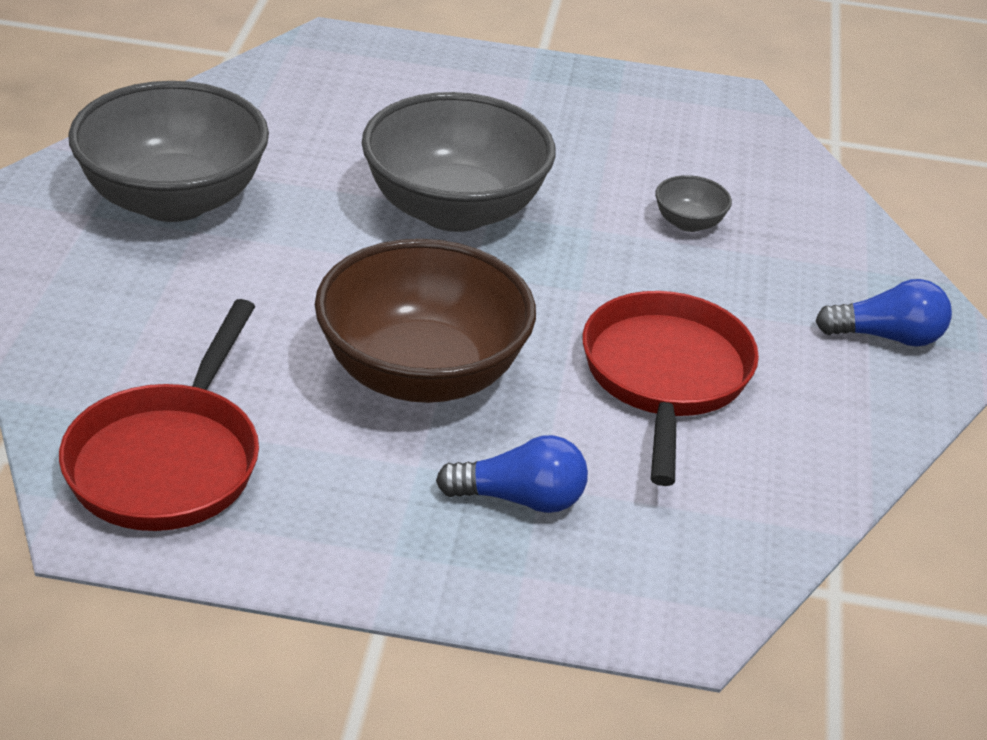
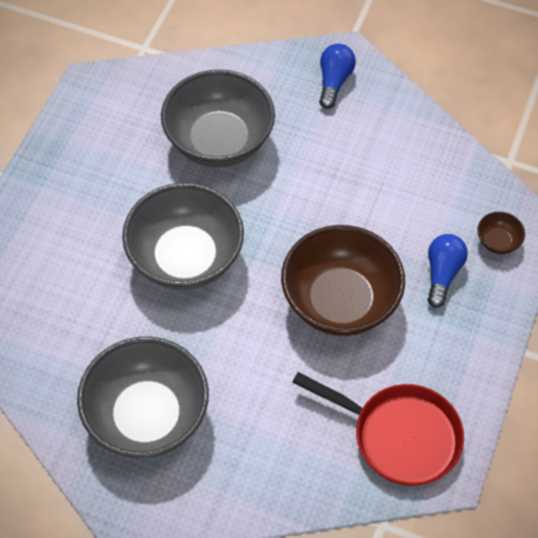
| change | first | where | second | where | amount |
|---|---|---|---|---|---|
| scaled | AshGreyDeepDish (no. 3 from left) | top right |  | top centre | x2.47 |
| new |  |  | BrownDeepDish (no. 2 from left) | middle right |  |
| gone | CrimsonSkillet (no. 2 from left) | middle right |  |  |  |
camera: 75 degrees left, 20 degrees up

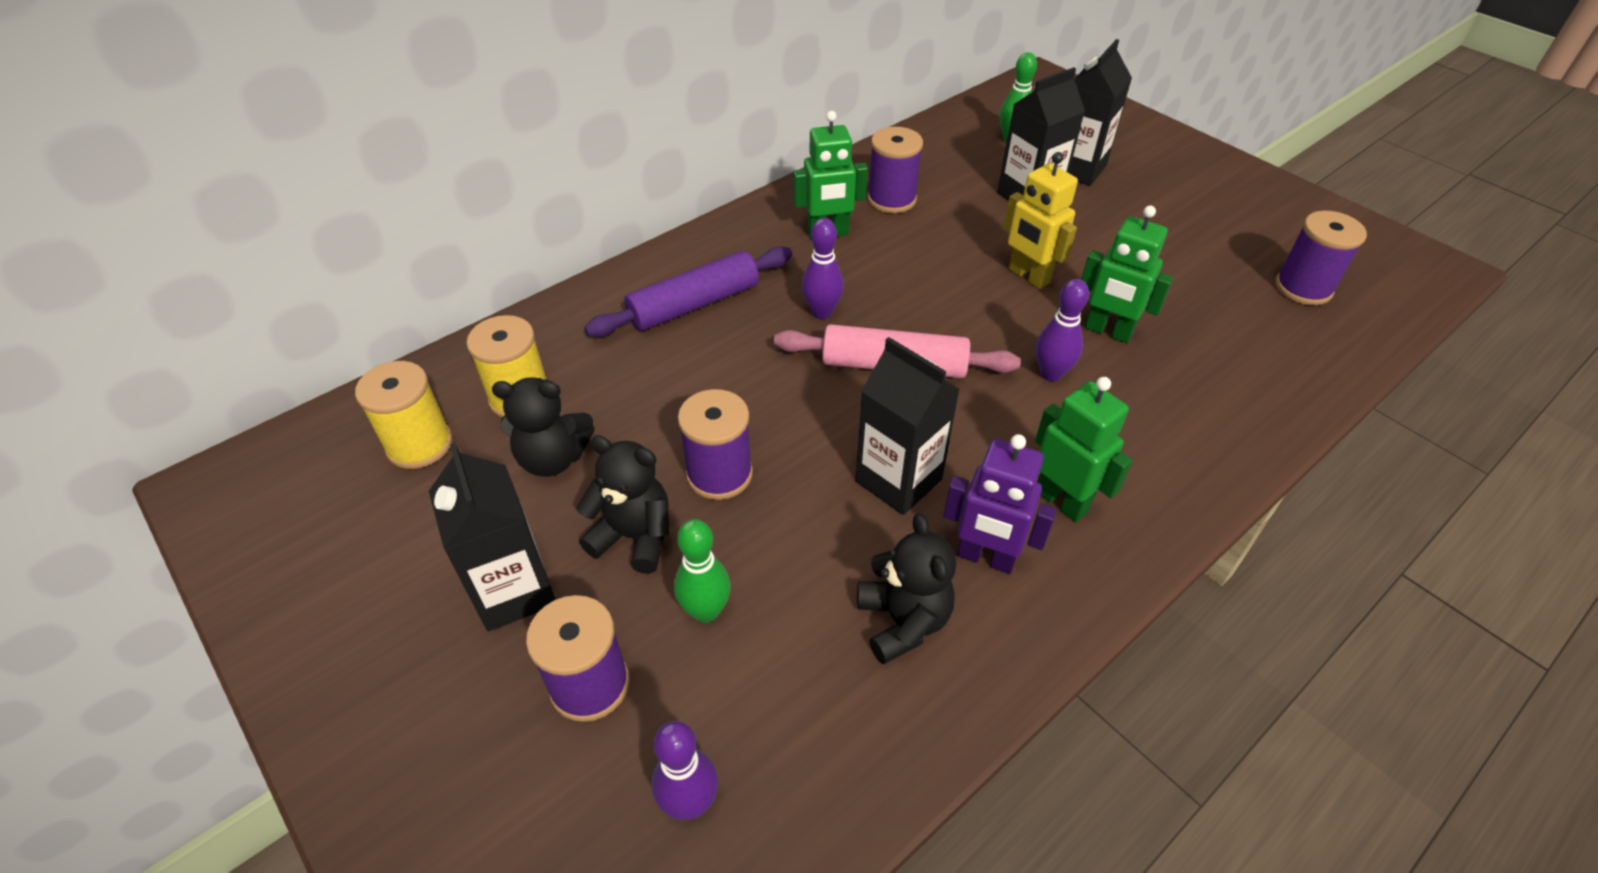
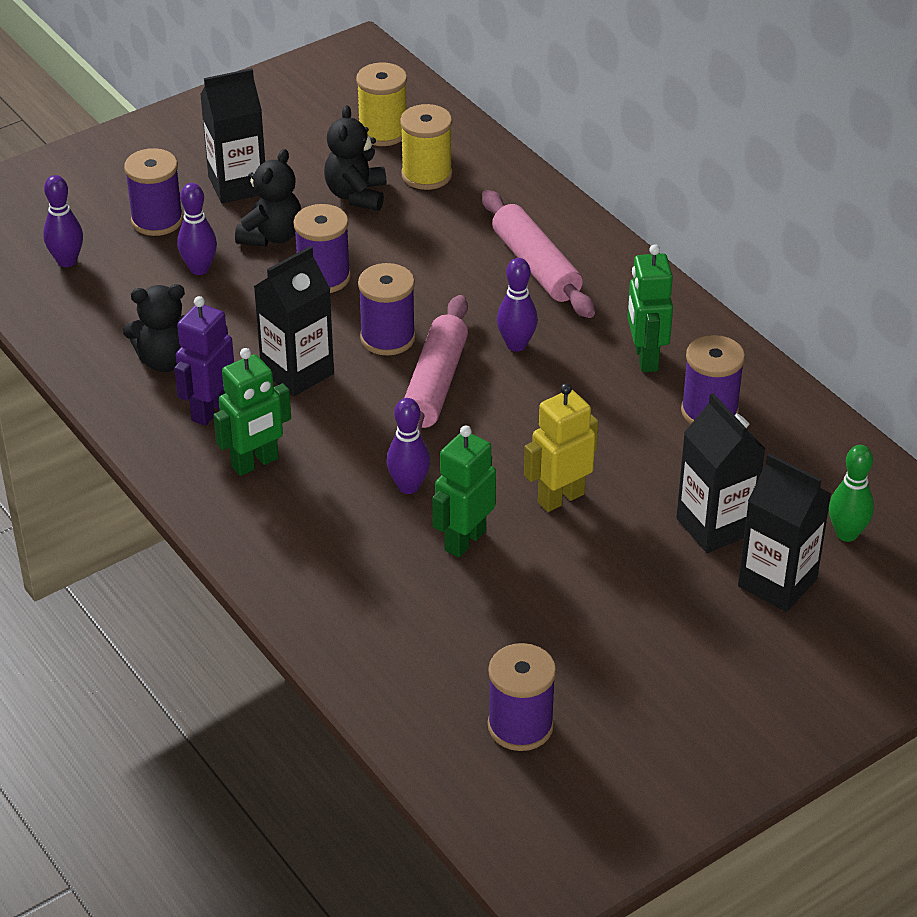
| change | first | where | second | where | amount |
|---|---|---|---|---|---|
| repainted | GreenBowlingPin (no. 1 from left) | centre | RoyalPurpleBowlingPin (no. 2 from left) | top left |  |
| new |  |  | RoyalPurpleSpool (no. 3 from left) | centre |  |
| repainted | RoyalPurpleRollingPin | centre | RosePinkRollingPin (no. 2 from left) | top centre |  |
camera: 95 degrees right, 5 degrees down

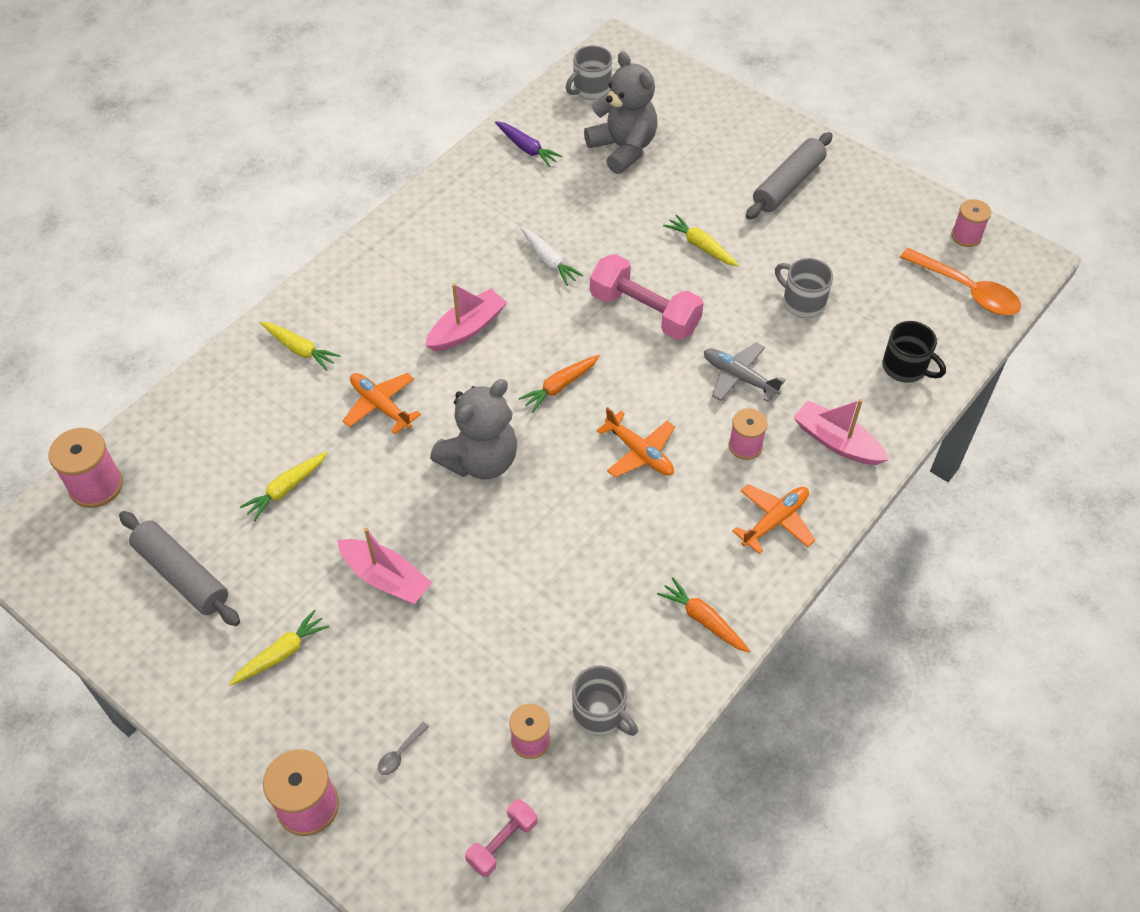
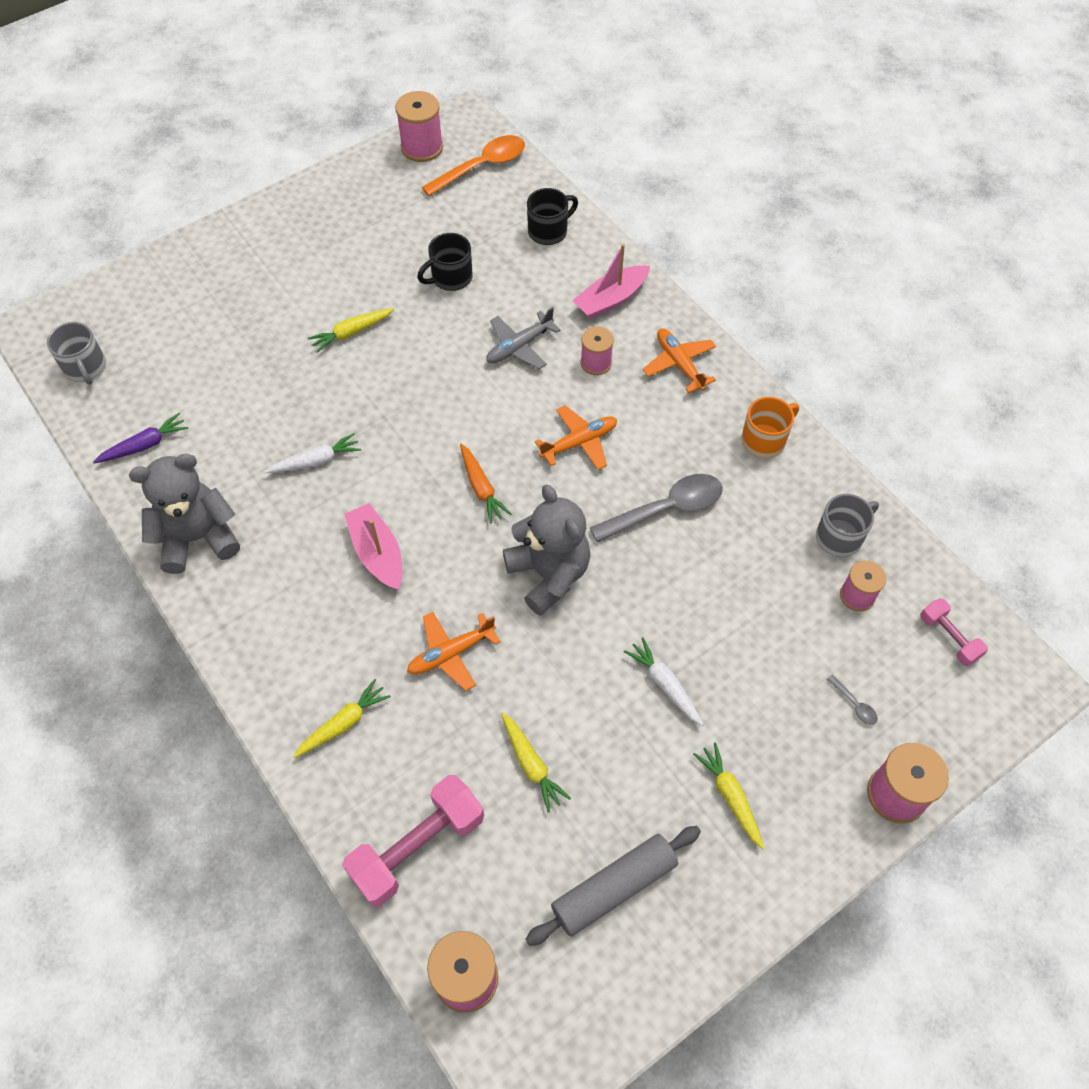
| change | first | where | second | where | amount |
|---|---|---|---|---|---|
| shifted | AshGreyTeddy (no. 2 from left in the first image) | top centre | AshGreyTeddy (no. 1 from left) | middle left |  |
| shifted | RosePinkDumbbell (no. 2 from left in the first image) | top centre | RosePinkDumbbell (no. 1 from left) | bottom centre |  |
| scaled | RosePinkSpool (no. 5 from left in the first image) | top right | RosePinkSpool (no. 1 from left) | top centre | x1.53 |
| repainted | AshGreyTeaMug (no. 3 from left) | top right | EbonyTeaMug (no. 1 from left) | top centre |  |
| new |  |  | AshGreyTablespoon (no. 1 from left) | centre |  |
| swapped | RosePinkToyBoat (no. 1 from left) | centre | SnowWhiteToyCarrot (no. 2 from left) | centre |  |
| swapped | OrangeToyCarrot (no. 2 from left) | bottom centre | OrangeTeaMug | middle right |  |
| gone | AshGreyRollingPin (no. 2 from left) | top right |  |  |  |
camera: 75 degrees left, 5 degrees up

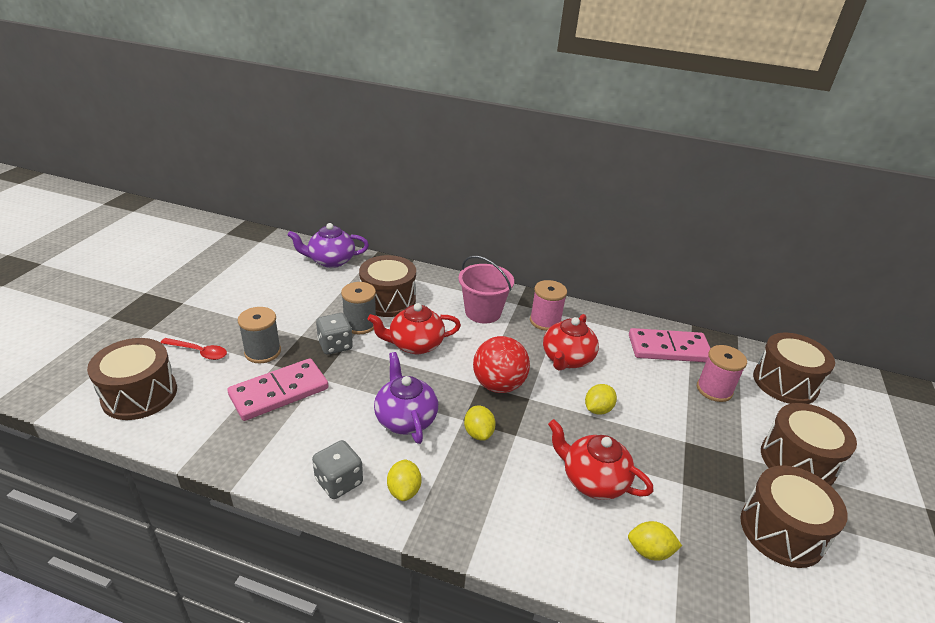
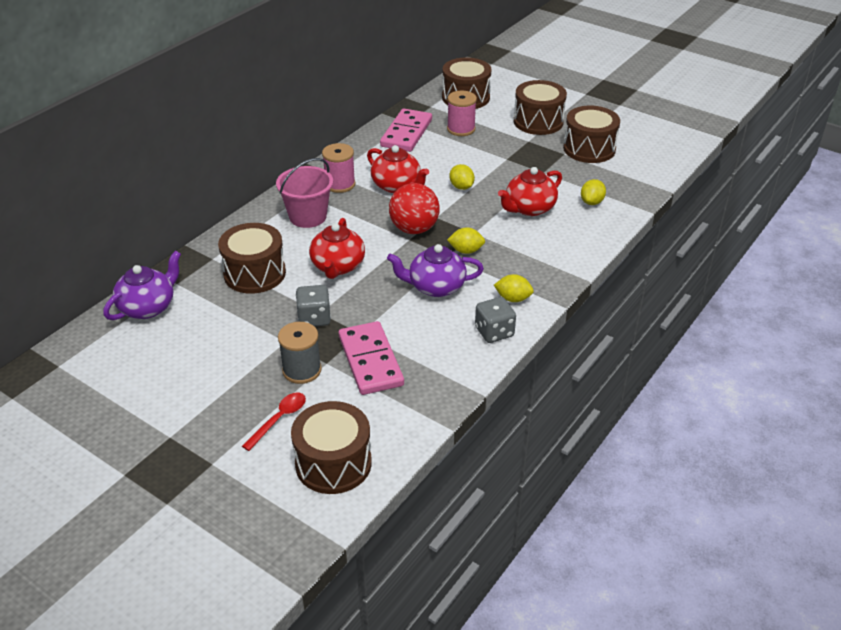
| change | first | where | second | where | amount |
|---|---|---|---|---|---|
| rotated | RoyalPurpleTeaPot (no. 1 from left) | centre |  | middle left | 150 degrees counterclockwise |
| gone | AshGreySpool (no. 2 from left) | centre |  |  |  |
camera: 70 degrees left, 5 degrees up

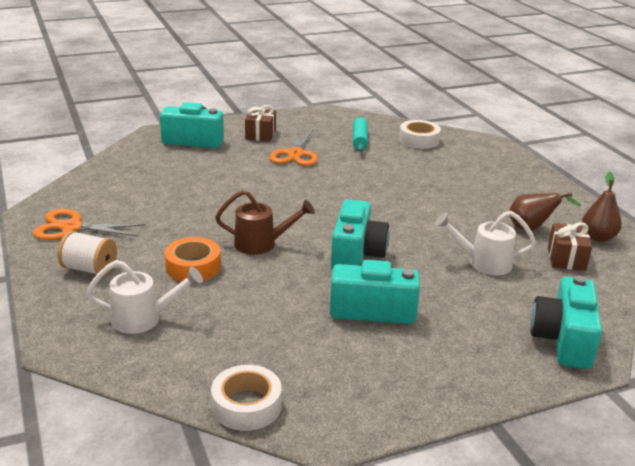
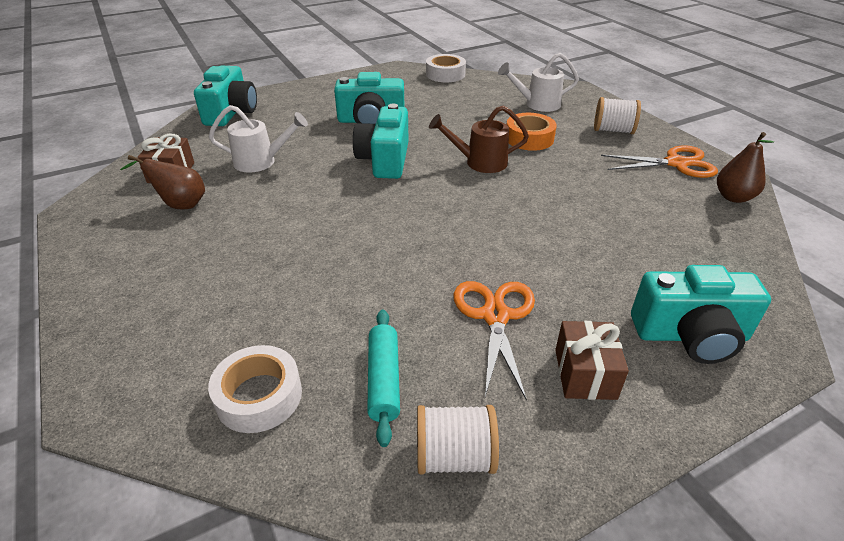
| change | first | where | second | where | amount |
|---|---|---|---|---|---|
| new |  |  | SnowWhiteSpool (no. 1 from left) | bottom centre |  |
| shifted | BrownPearFruit (no. 2 from left) | middle right |  | top right |  |
camera: 175 degrees right, 10 degrees up

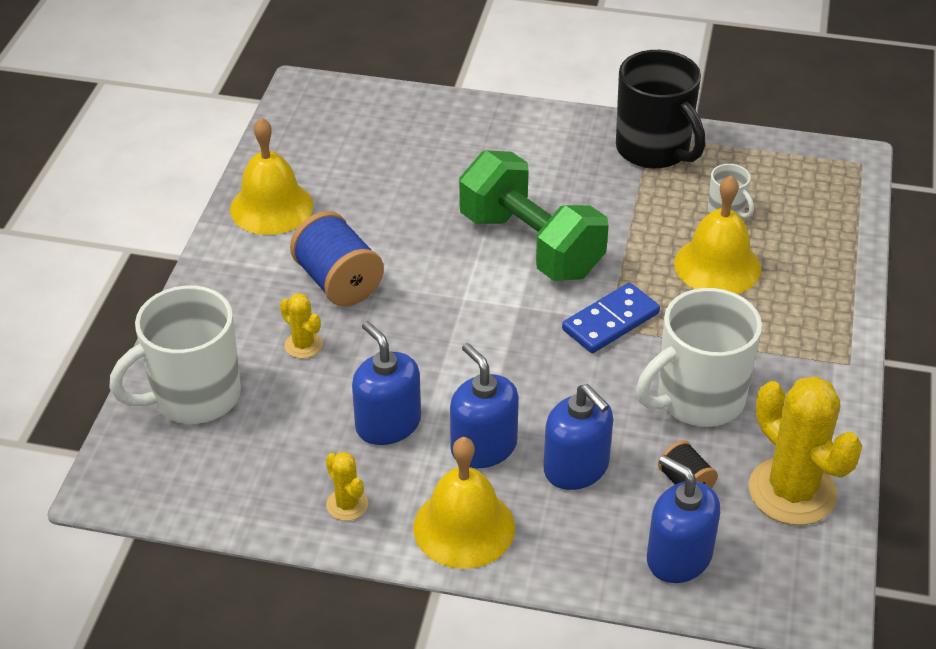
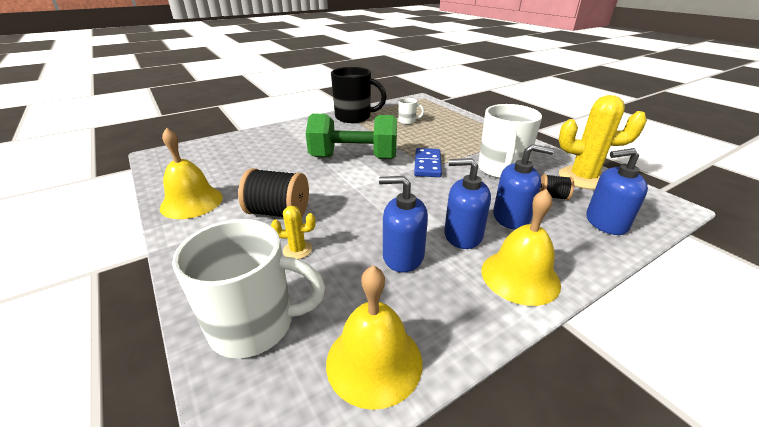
| change | first | where | second | where | amount |
|---|---|---|---|---|---|
| rotated | SnowWhiteTeaMug (no. 1 from left) | middle left |  | bottom left | 105 degrees counterclockwise |
| repainted | RoyalBlueSpool | centre | EbonySpool (no. 1 from left) | centre |  |
| shifted | BrightYellowSchoolBell (no. 3 from left in the first image) | middle right | BrightYellowSchoolBell (no. 2 from left) | bottom centre |  |
| gone | BrightYellowCactus (no. 2 from left) | bottom centre |  |  |  |
camera: 45 degrees left, 10 degrees down

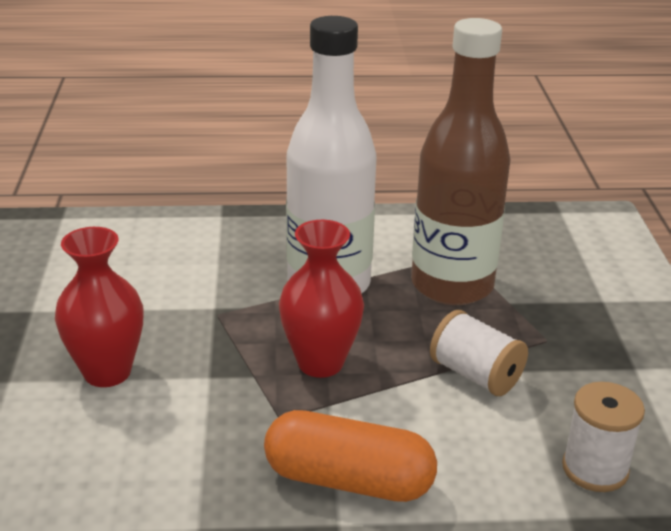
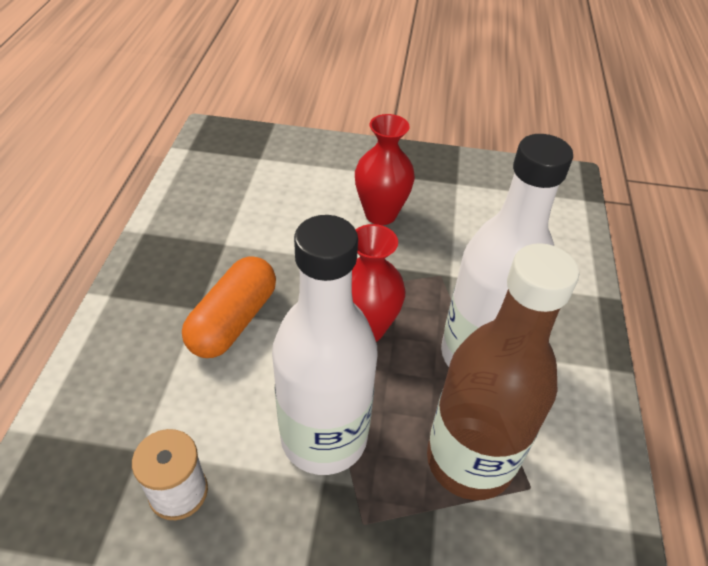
| change | first | where | second | where | amount |
|---|---|---|---|---|---|
| swapped | SnowWhiteSpool (no. 1 from left) | middle right | SnowWhiteDrinkBottle (no. 1 from left) | centre |  |
camera: 100 degrees right, 15 degrees up

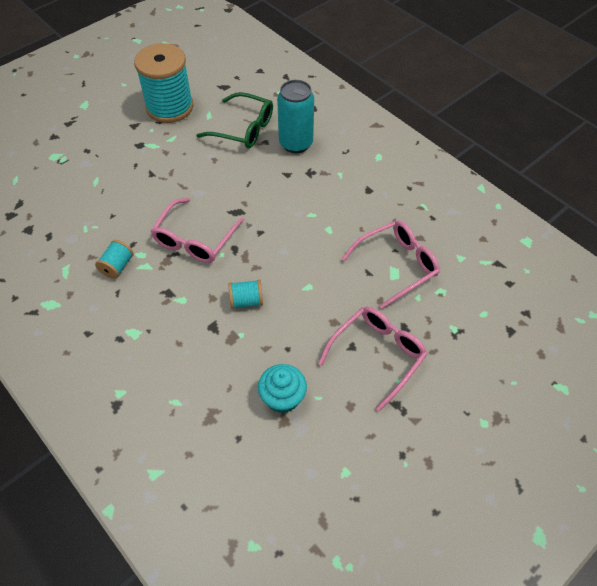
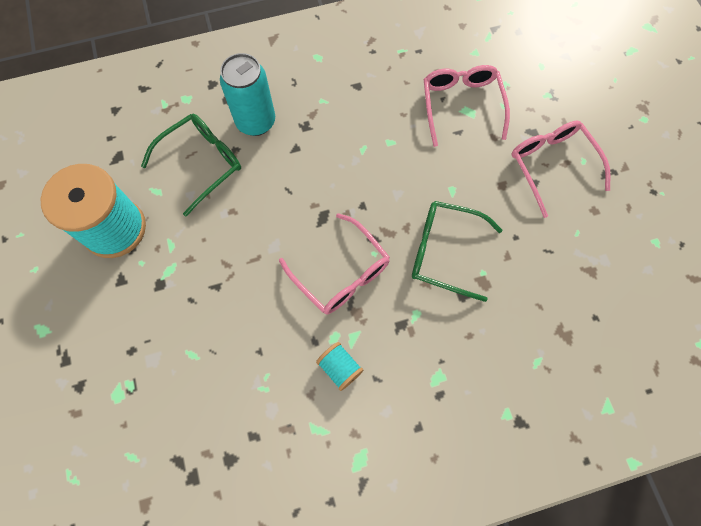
| change | first | where | second | where | amount |
|---|---|---|---|---|---|
| swapped | TurquoiseSpool (no. 3 from left) | centre | GreenSpectacles (no. 2 from left) | centre |  |
| gone | TurquoiseCupcake | centre |  |  |  |
camera: 65 degrees left, 15 degrees up

